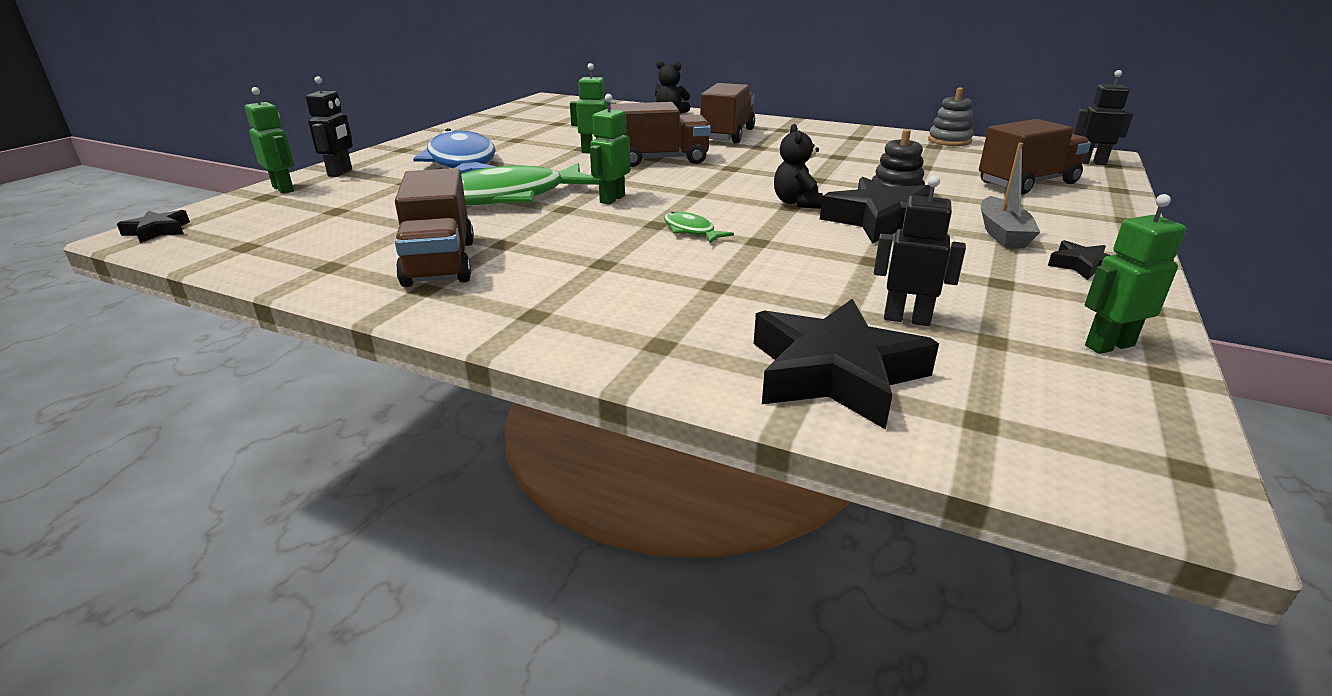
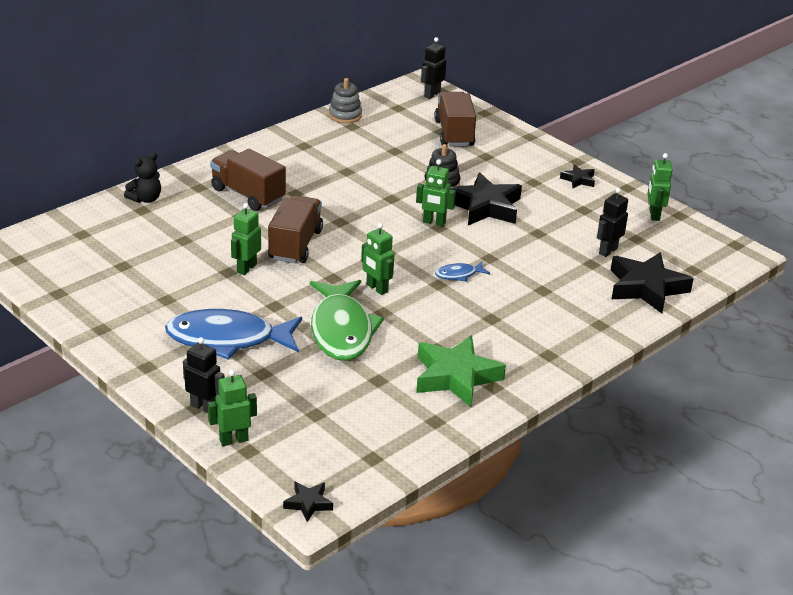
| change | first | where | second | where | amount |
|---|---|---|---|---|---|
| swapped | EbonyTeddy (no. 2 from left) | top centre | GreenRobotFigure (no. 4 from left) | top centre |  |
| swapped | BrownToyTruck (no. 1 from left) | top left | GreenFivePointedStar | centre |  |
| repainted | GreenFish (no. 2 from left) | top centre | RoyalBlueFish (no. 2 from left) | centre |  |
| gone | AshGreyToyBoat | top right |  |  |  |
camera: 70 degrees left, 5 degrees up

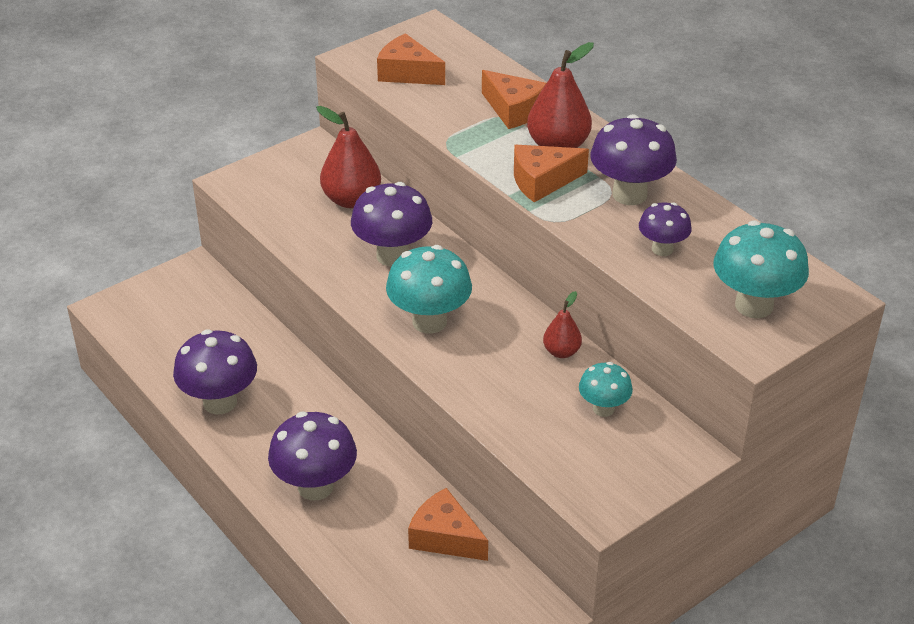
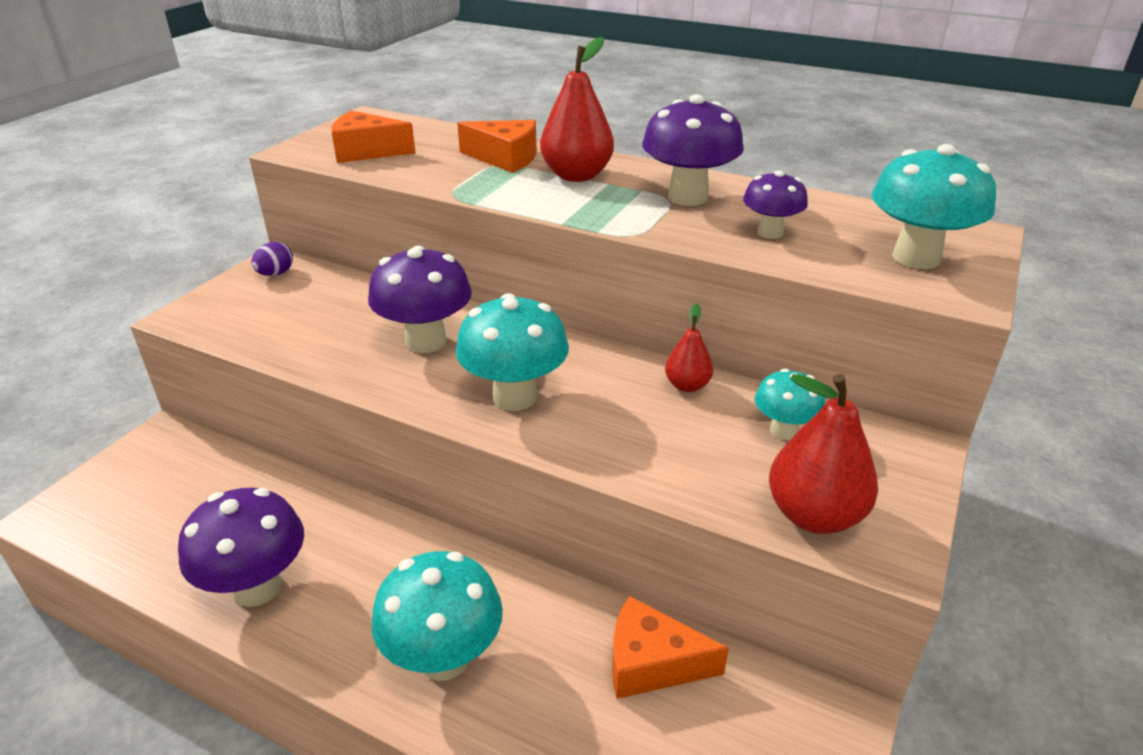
| change | first | where | second | where | amount |
|---|---|---|---|---|---|
| new |  |  | RoyalPurpleToyEgg | middle left |  |
| repainted | RoyalPurpleFungus (no. 2 from left) | bottom centre | TurquoiseFungus (no. 1 from left) | bottom centre |  |
| shifted | CrimsonPearFruit (no. 1 from left in the first image) | top centre | CrimsonPearFruit (no. 3 from left) | middle right |  |
| gone | OrangeCheese (no. 4 from left) | top centre |  |  |  |
camera: 25 degrees left, 5 degrees down

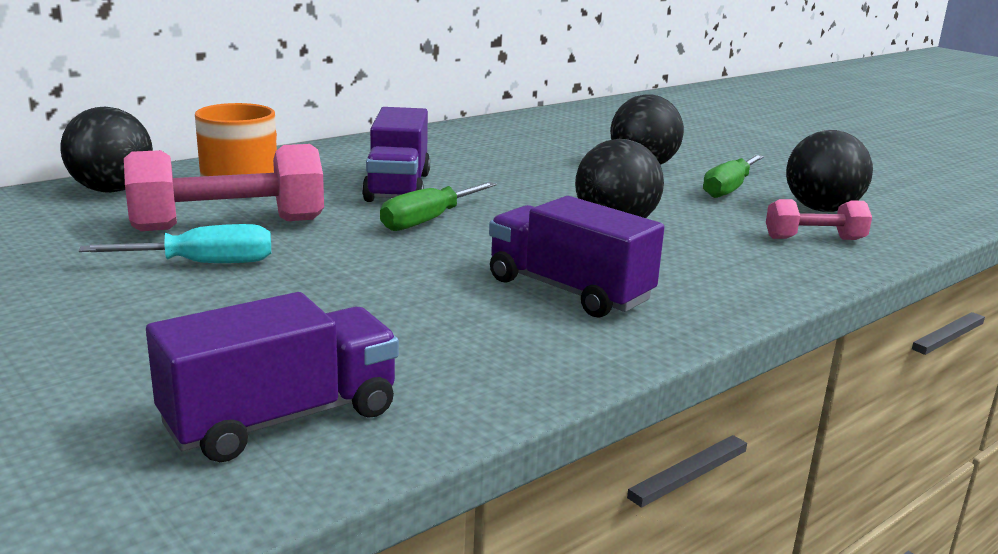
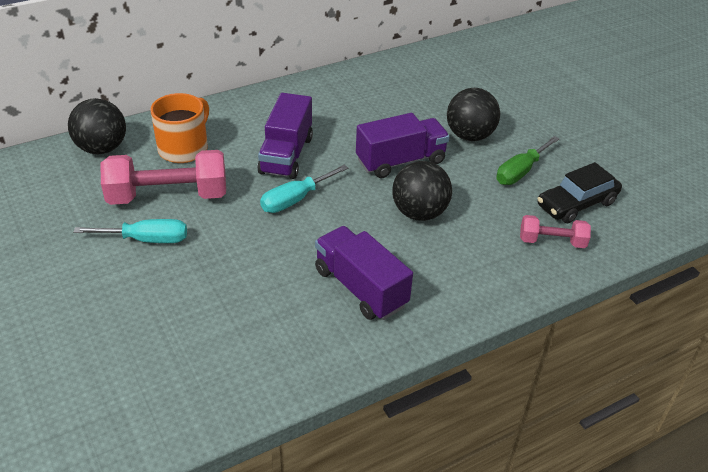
| change | first | where | second | where | amount |
|---|---|---|---|---|---|
| repainted | GreenScrewdriver (no. 1 from left) | centre | TurquoiseScrewdriver (no. 2 from left) | centre |  |
| shifted | RoyalPurpleToyTruck (no. 1 from left in the first image) | bottom left | RoyalPurpleToyTruck (no. 3 from left) | top centre |  |
| swapped | EbonySphere (no. 4 from left) | top right | EbonyToyCar | middle right |  |
camera: 10 degrees right, 20 degrees up

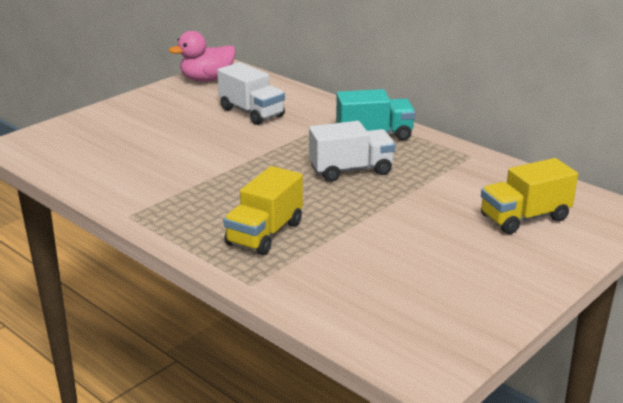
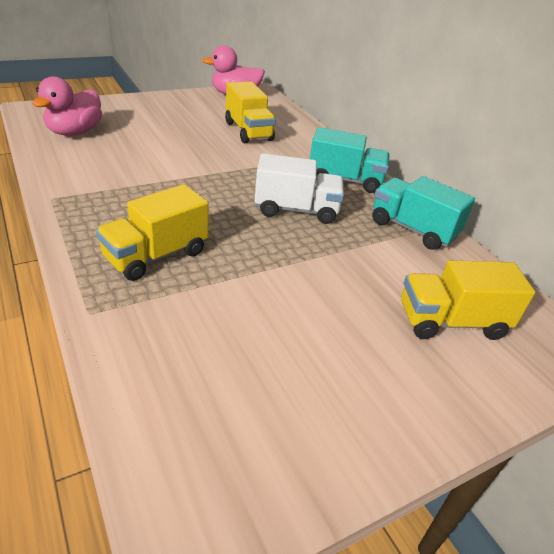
| change | first | where | second | where | amount |
|---|---|---|---|---|---|
| new |  |  | RosePinkRubberDuck (no. 1 from left) | top left |  |
| repainted | SnowWhiteToyTruck (no. 1 from left) | top centre | BrightYellowToyTruck (no. 2 from left) | top centre |  |
| new |  |  | TurquoiseToyTruck (no. 2 from left) | middle right |  |
camera: 15 degrees right, 10 degrees up

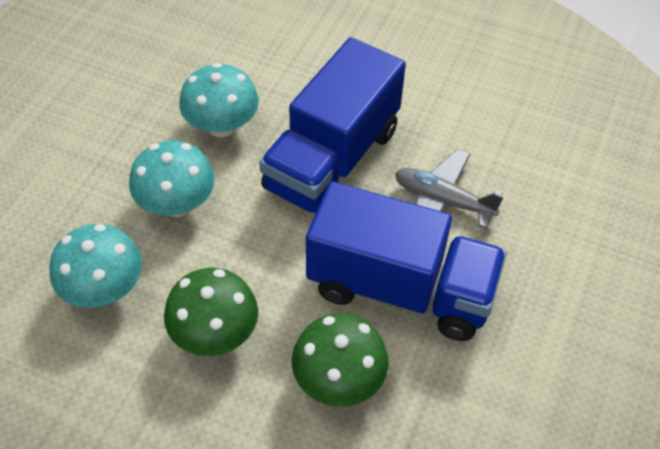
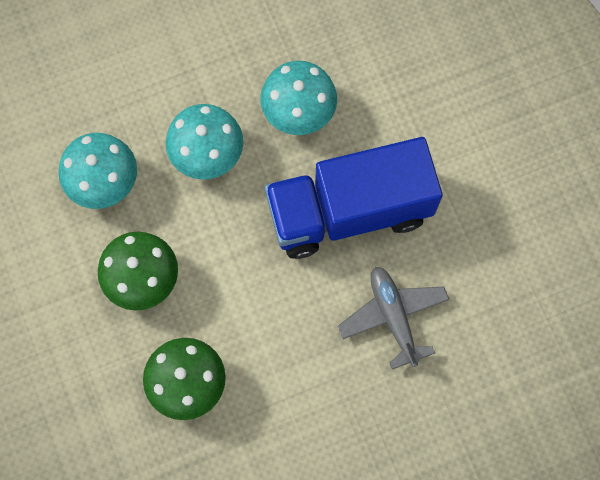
| change | first | where | second | where | amount |
|---|---|---|---|---|---|
| gone | RoyalBlueToyTruck (no. 2 from left) | centre |  |  |  |
camera: 45 degrees right, 20 degrees up

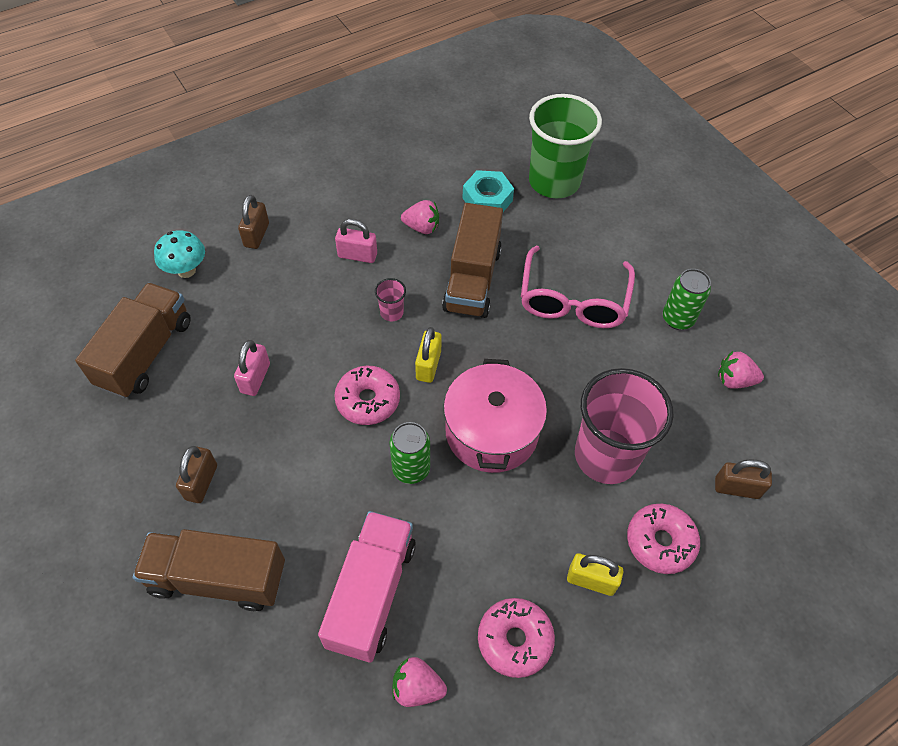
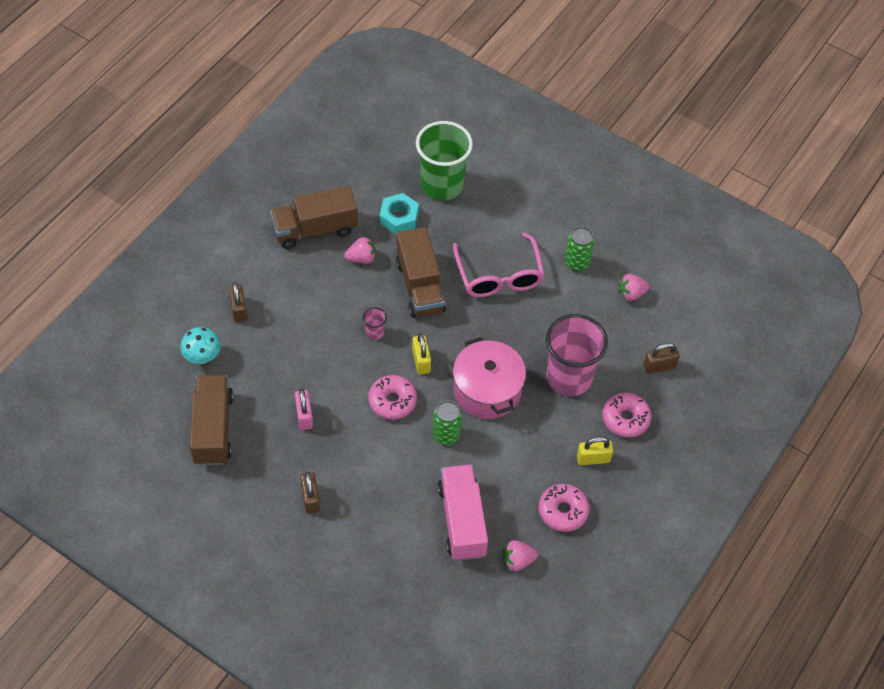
| change | first | where | second | where | amount |
|---|---|---|---|---|---|
| shifted | BrownToyTruck (no. 2 from left) | bottom left |  | top centre |  |
| gone | RosePinkLock (no. 2 from left) | top centre |  |  |  |
camera: 25 degrees left, 0 degrees up

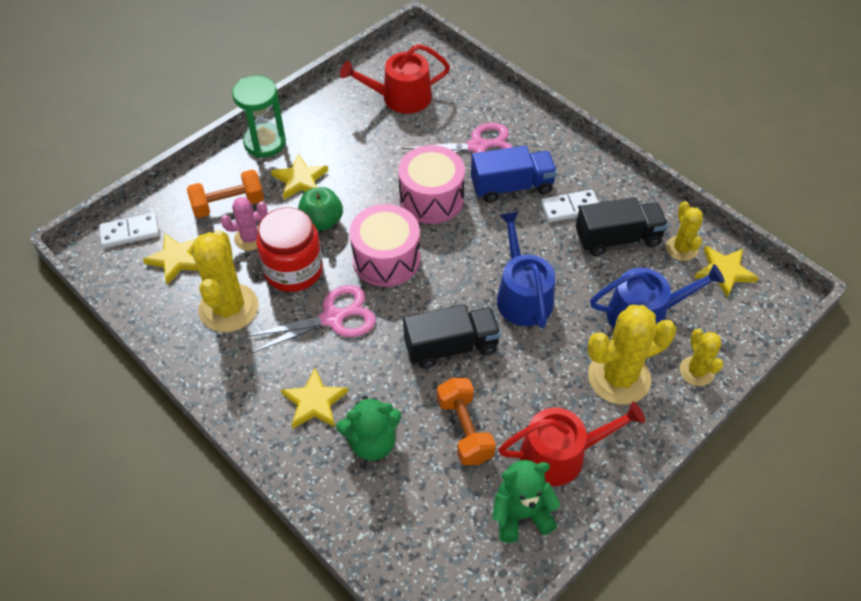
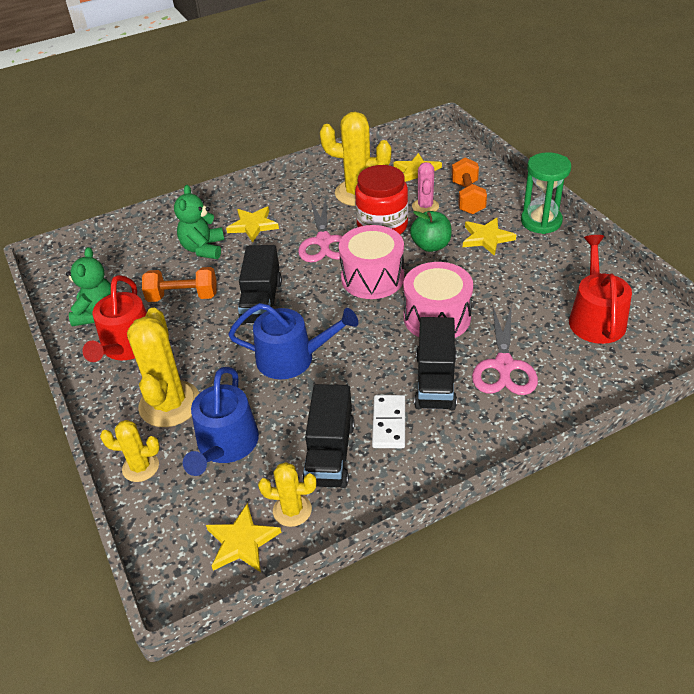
| change | first | where | second | where | amount |
|---|---|---|---|---|---|
| repainted | RoyalBlueToyTruck | top centre | EbonyToyTruck (no. 3 from left) | centre |  |
| gone | SnowWhiteDomino (no. 1 from left) | middle left |  |  |  |
camera: 110 degrees right, 10 degrees down

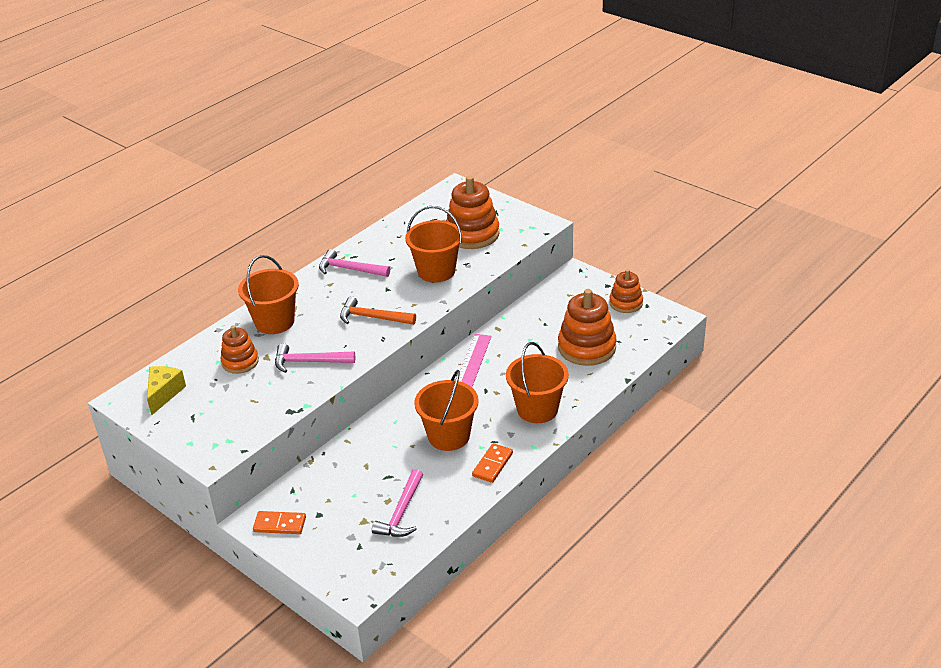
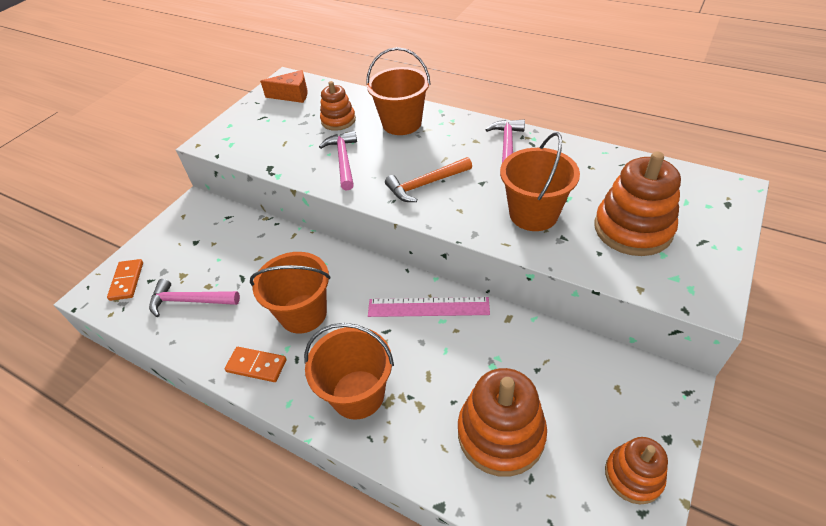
| change | first | where | second | where | amount |
|---|---|---|---|---|---|
| shifted | OrangeDomino (no. 1 from left) | bottom left |  | middle left |  |
| repainted | BrightYellowCheese | middle left | OrangeCheese | top centre |  |
| rotated | OrangeHammer | centre |  | centre | 120 degrees counterclockwise |
camera: 80 degrees right, 10 degrees up

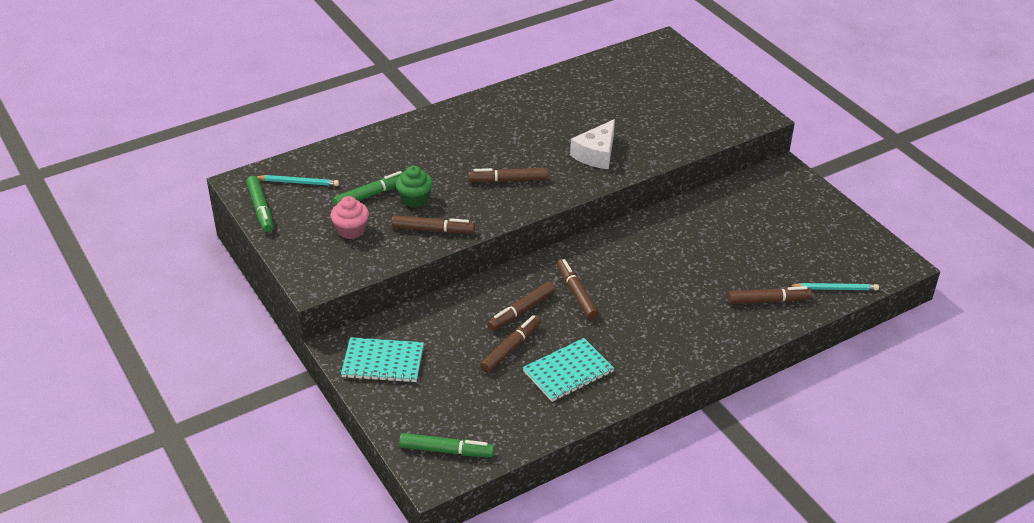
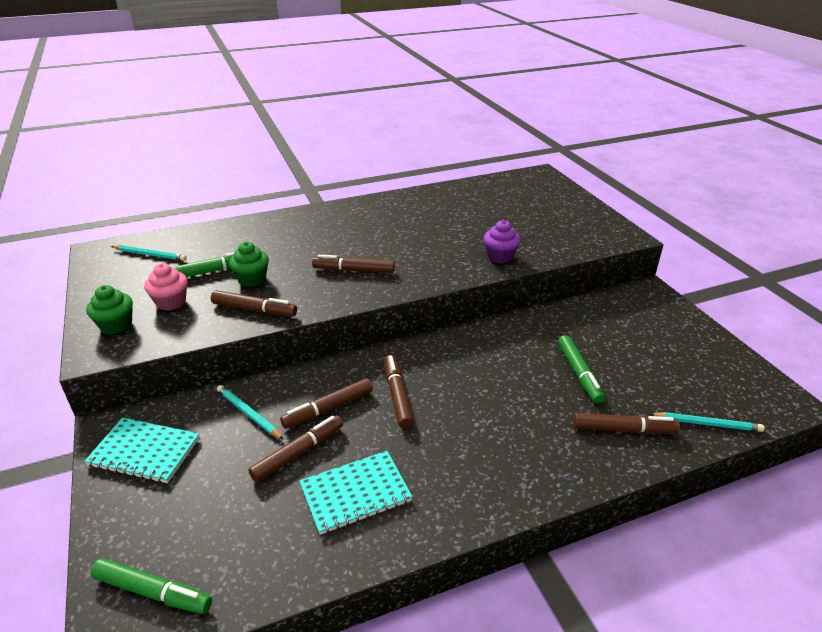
| change | first | where | second | where | amount |
|---|---|---|---|---|---|
| new |  |  | GreenCupcake (no. 1 from left) | middle left |  |
| new |  |  | TurquoiseLeadPencil (no. 2 from left) | middle left |  |
| new |  |  | RoyalPurpleCupcake | centre |  |
| shifted | GreenMarker (no. 1 from left in the first image) | middle left | GreenMarker (no. 3 from left) | middle right |  |
| gone | SnowWhiteCheese | top centre |  |  |  |
camera: 10 degrees right, 5 degrees down

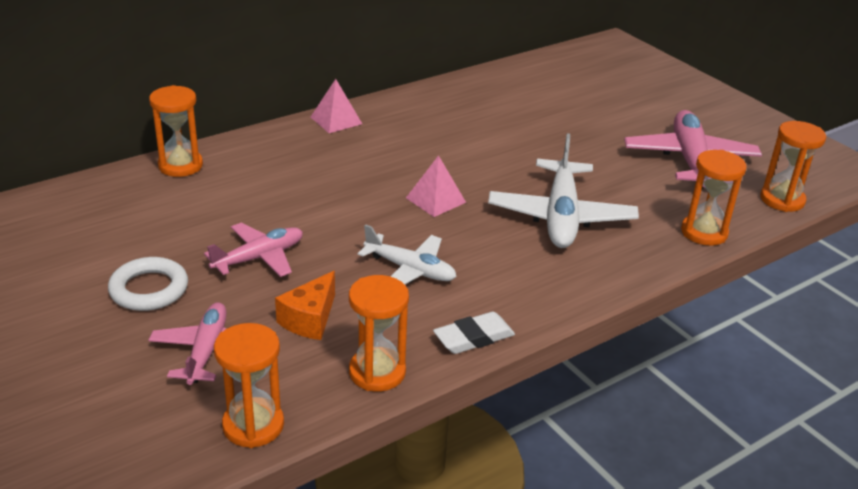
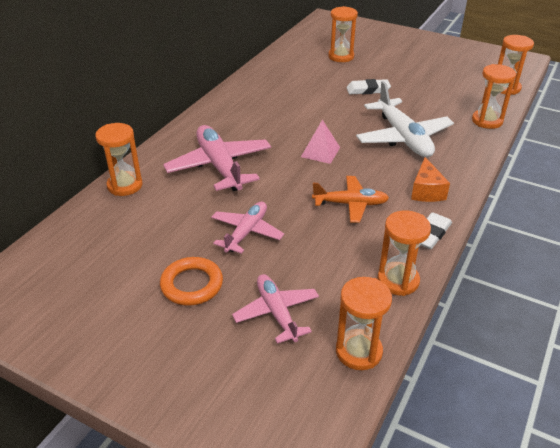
| change | first | where | second | where | amount |
|---|---|---|---|---|---|
| repainted | SnowWhiteTorus | middle left | OrangeTorus | centre |  |
| shifted | RosePinkToyPlane (no. 3 from left in the first image) | top right | RosePinkToyPlane (no. 1 from left) | centre |  |
| repainted | SnowWhiteToyPlane (no. 1 from left) | centre | OrangeToyPlane | centre |  |
| new |  |  | OrangeHourglass (no. 2 from left) | top centre |  |
| new |  |  | SnowWhitePencilEraser (no. 1 from left) | top centre |  |
| shifted | OrangeCheese | centre |  | middle right |  |
| gone | RosePinkPyramid (no. 1 from left) | top centre |  |  |  |
camera: 25 degrees left, 5 degrees up

